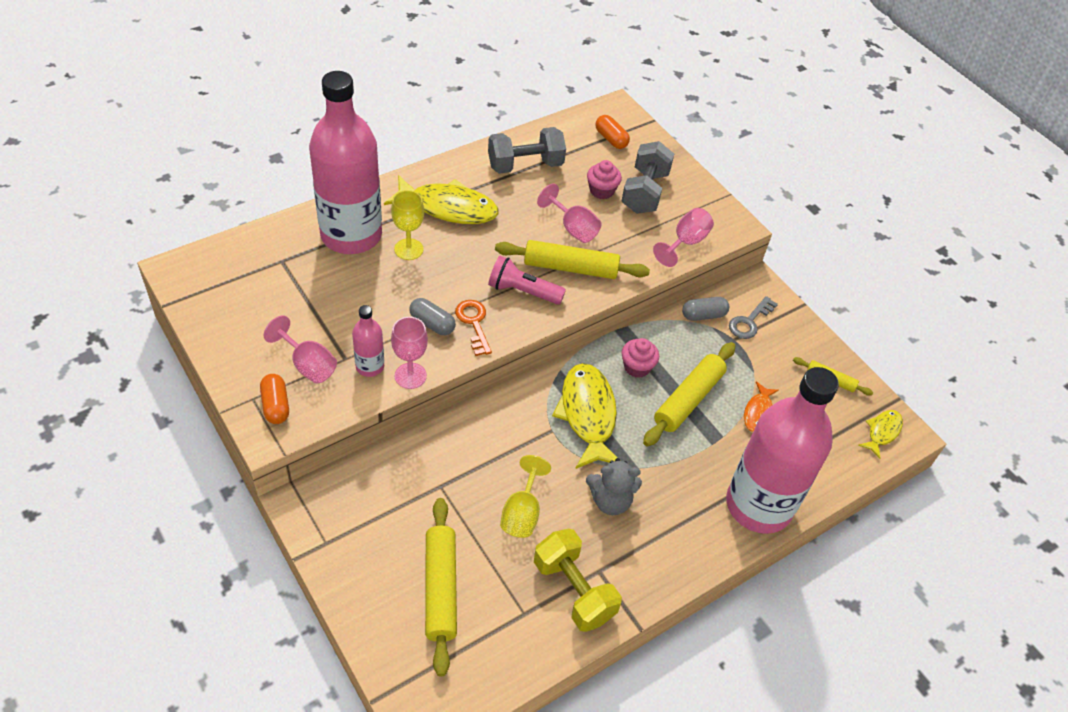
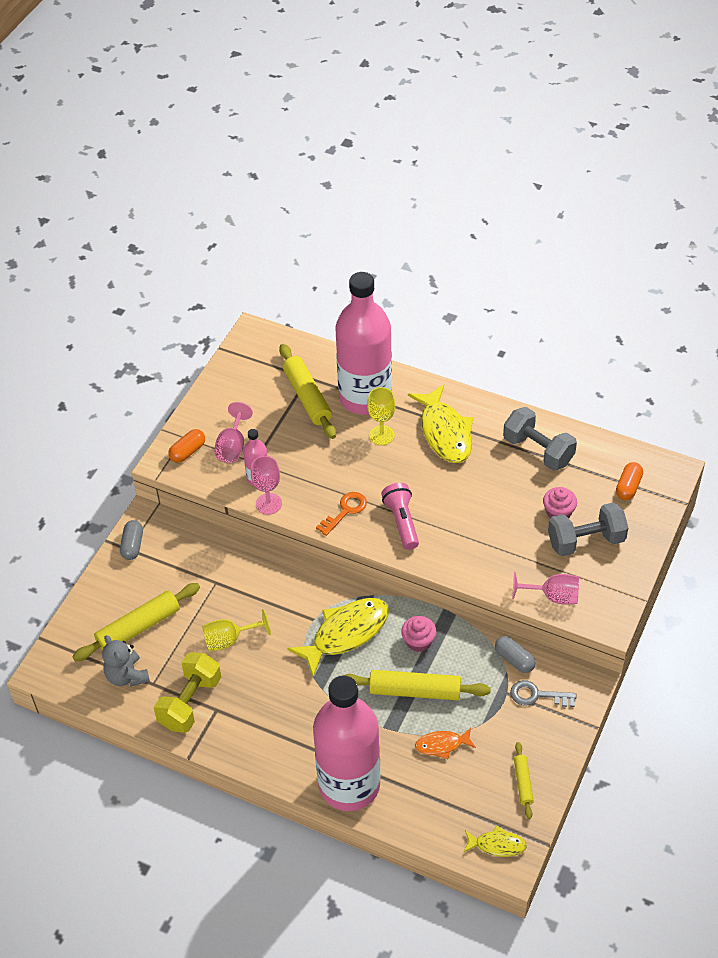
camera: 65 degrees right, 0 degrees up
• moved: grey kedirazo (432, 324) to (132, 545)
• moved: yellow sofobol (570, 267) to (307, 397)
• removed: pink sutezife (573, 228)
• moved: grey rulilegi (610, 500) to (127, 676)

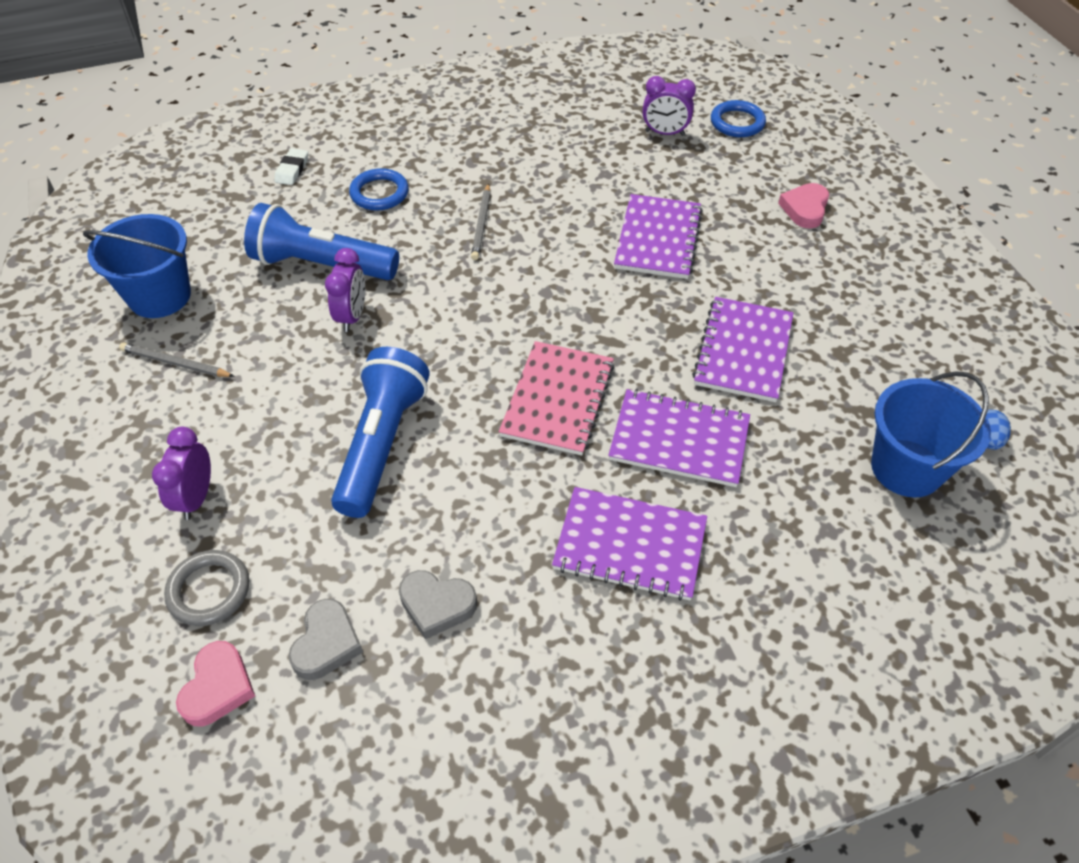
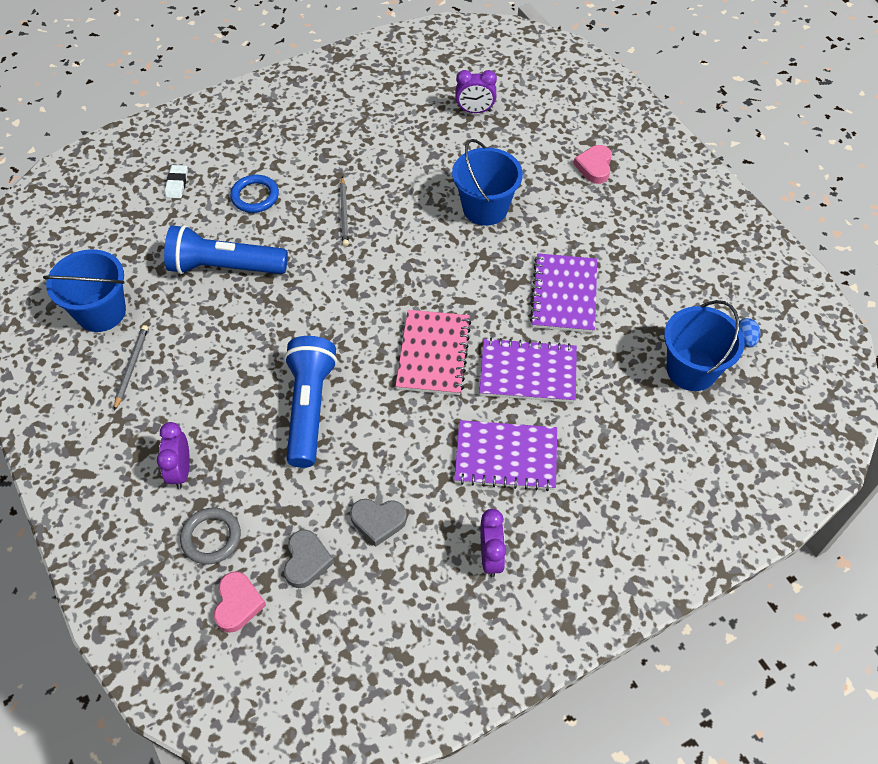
camera: 10 degrees left, 5 degrees up
• turned: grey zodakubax (175, 363) = (131, 367) 90 degrees clockwise
• moved: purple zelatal (352, 316) to (491, 557)
• replaced: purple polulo (657, 239) to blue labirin (485, 208)
• removed: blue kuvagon (737, 122)

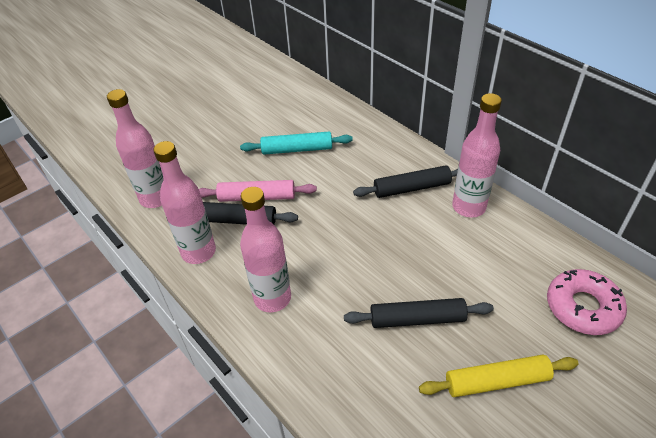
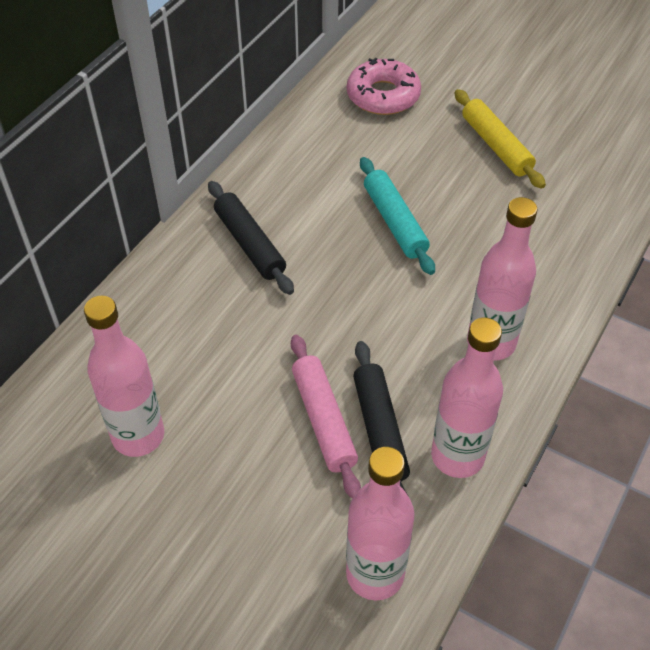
camera: 110 degrees left, 5 degrees up
• moved: turquoise sofobol (297, 149) to (394, 222)
• removed: black sofobol (417, 319)
• moved: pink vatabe (468, 207) to (138, 436)

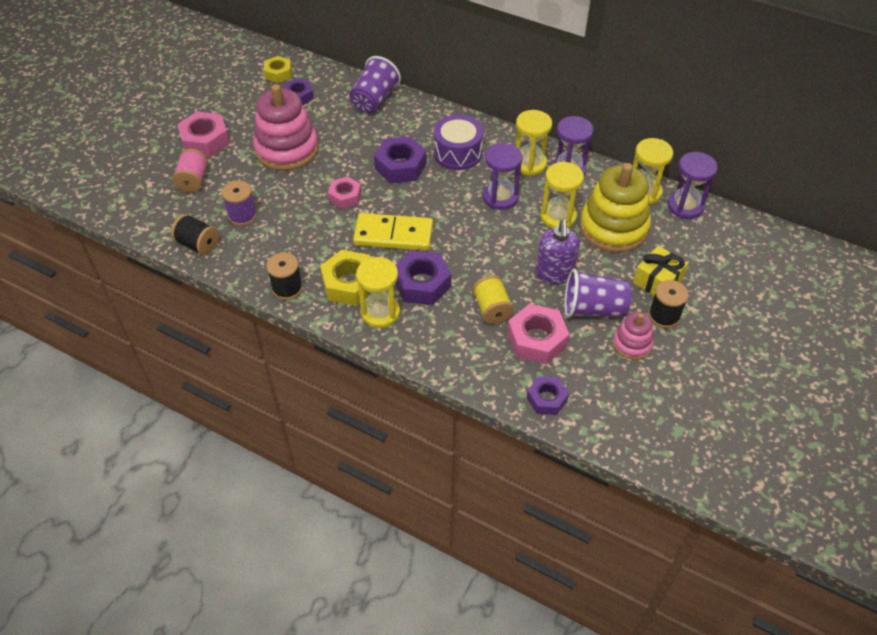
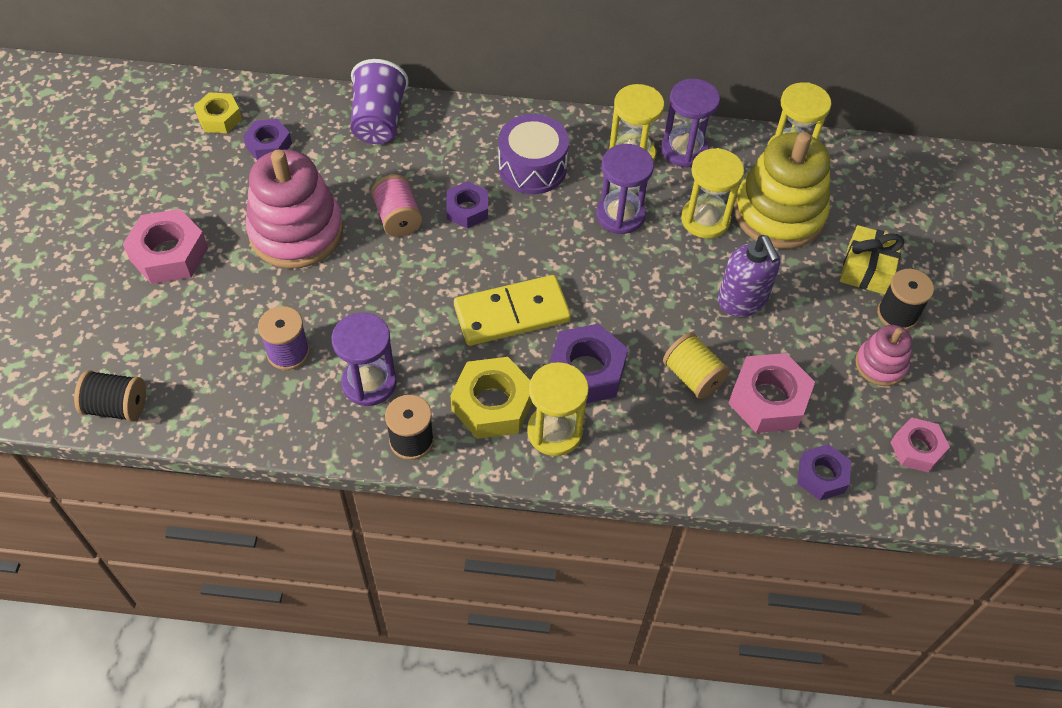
camera: 25 degrees left, 5 degrees up
• moved: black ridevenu (198, 244) to (117, 406)
• moved: pink ridevenu (193, 180) to (398, 218)
• moved: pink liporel (345, 196) to (916, 449)
• resized: purple liporel (400, 166) = (467, 210) x0.63
• removed: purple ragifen (593, 309)
• moved: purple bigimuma (685, 206) to (369, 383)

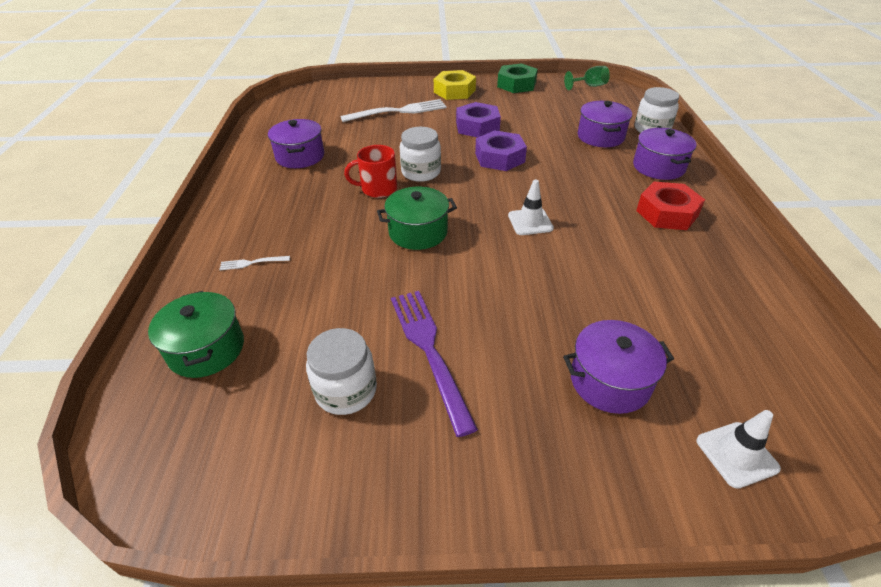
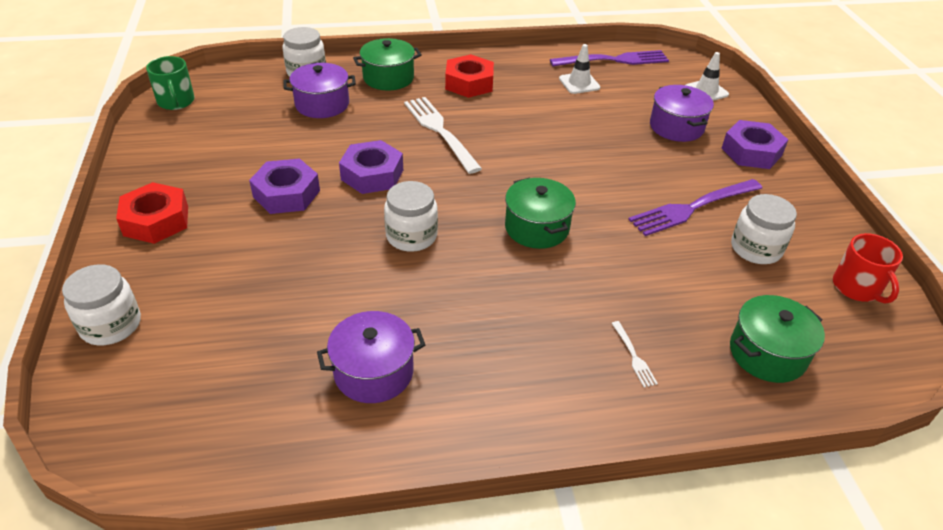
camera: 100 degrees left, 0 degrees up
• moved: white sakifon (398, 111) to (440, 131)
• moved: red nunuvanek (378, 189) to (857, 287)
• recoloured: yellow liporel (454, 91) to red liporel (156, 220)
• removed: green liporel (516, 84)
• moved: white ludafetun (530, 222) to (579, 83)
• replaced: green sutezife (589, 86) to green nunuvanek (176, 102)
• recoloured: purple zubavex (658, 167) to green zubavex (388, 78)
• added: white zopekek (111, 325)
• added: purple sakifon (613, 60)
• added: purple liporel (751, 152)

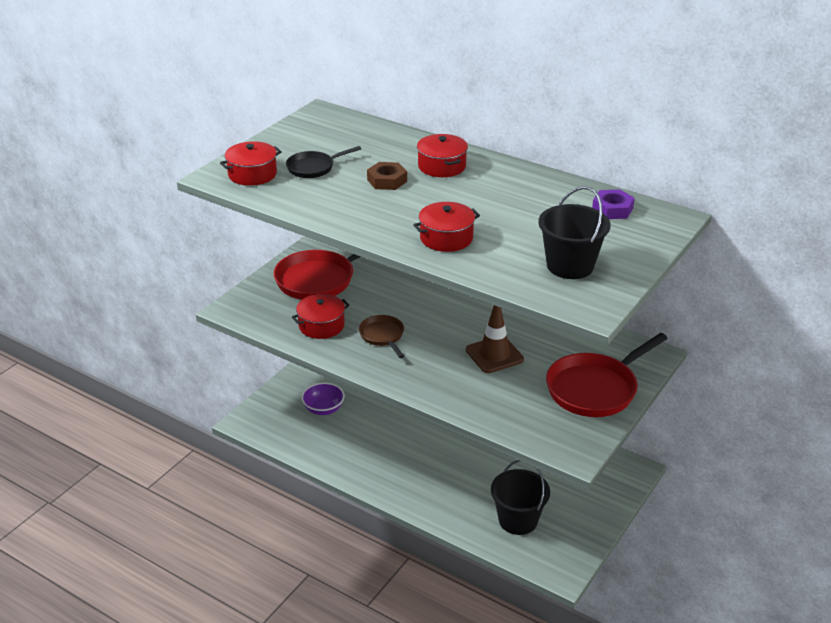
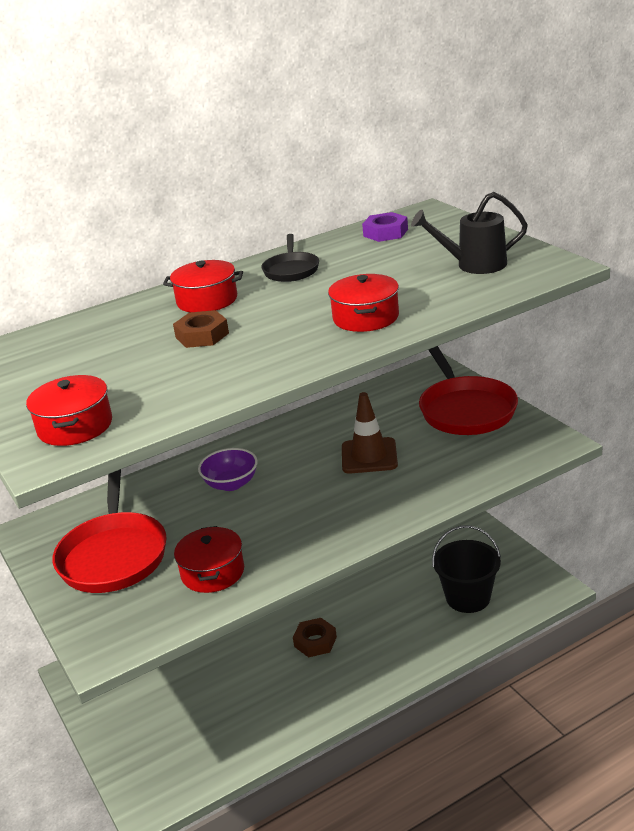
camera: 60 degrees left, 5 degrees down
• moved: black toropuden (313, 168) to (291, 270)
• moved: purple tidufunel (323, 409) to (231, 484)
• removed: brown toropuden (383, 336)
• replaced: black labirin (570, 266) to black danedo (473, 265)
• added: brown liporel (315, 641)

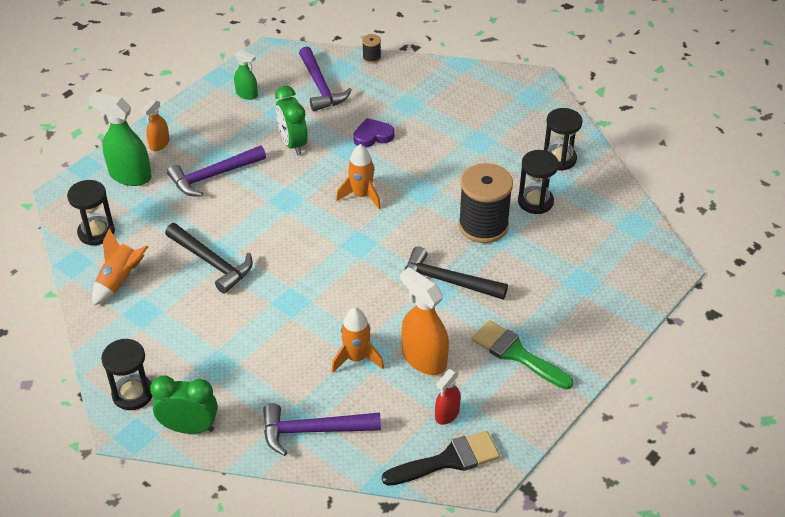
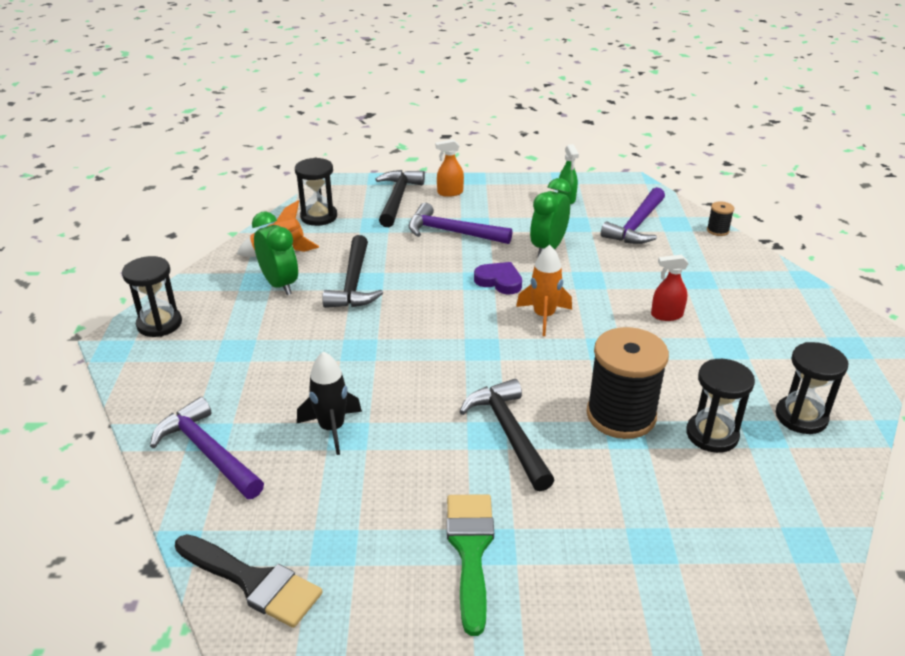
camera: 50 degrees right, 10 degrees down
• replaced: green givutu (130, 176) to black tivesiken (398, 199)
• moved: green zelatal (189, 428) to (280, 284)
• recoloured: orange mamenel (356, 358) to black mamenel (332, 428)
• moved: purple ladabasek (373, 136) to (499, 281)
• removed: orange givutu (424, 359)
• moved: red givutu (447, 414) to (666, 315)

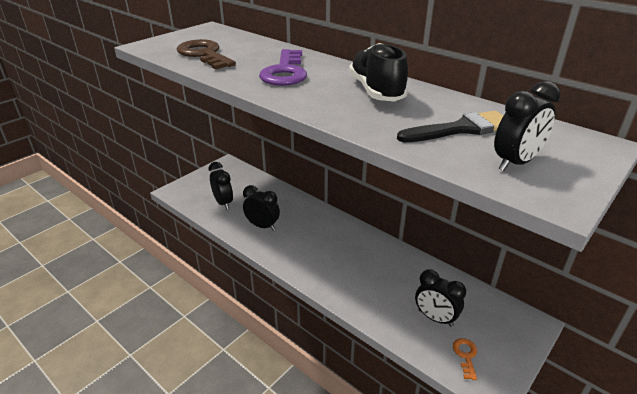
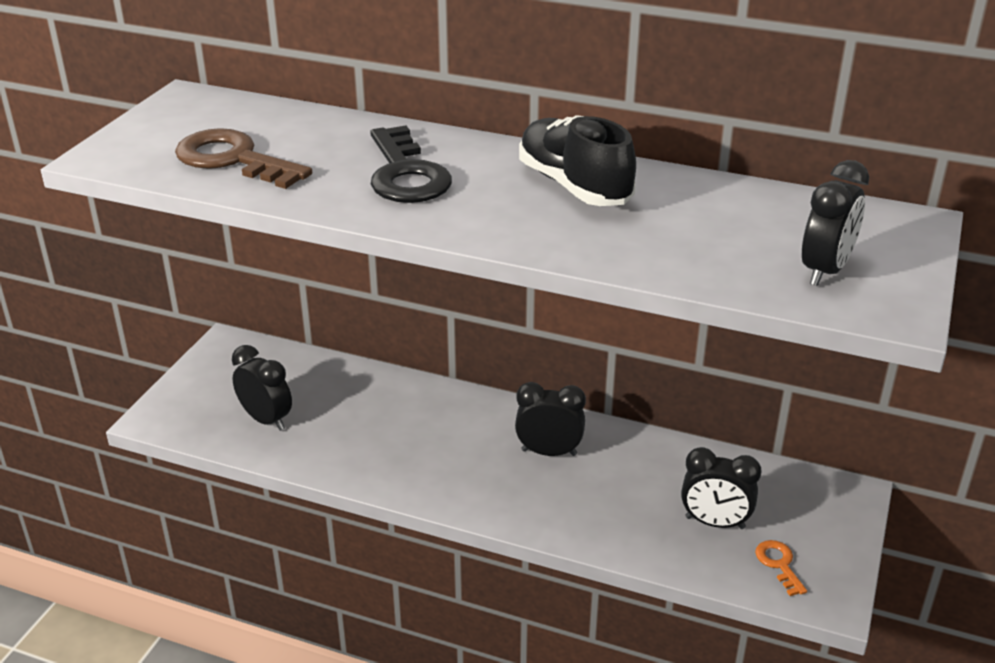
camera: 20 degrees left, 0 degrees up
• moved: black zelatal (262, 226) to (549, 452)
• recoloured: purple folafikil (285, 72) to black folafikil (406, 174)
• removed: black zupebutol (461, 129)

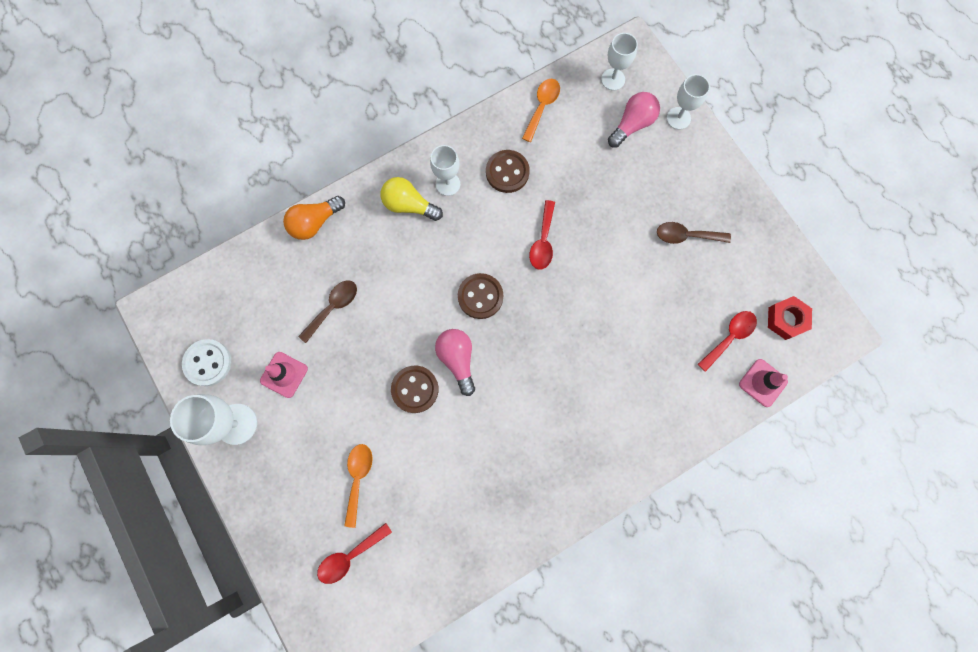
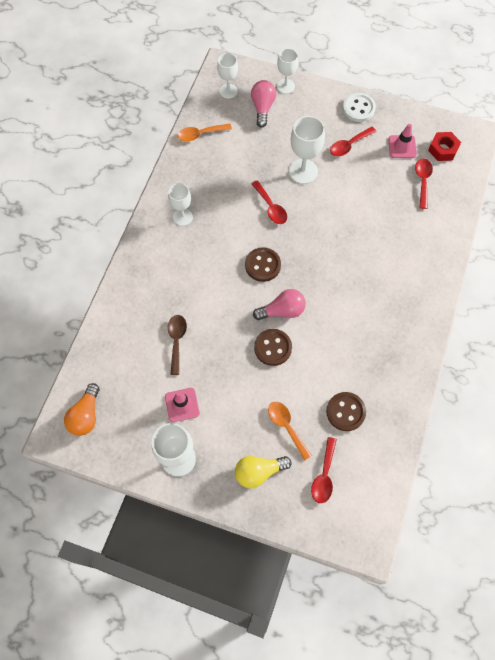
camera: 40 degrees left, 10 degrees down
• moved: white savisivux (208, 363) to (358, 108)
• moved: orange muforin (315, 222) to (86, 415)
• moved: yellow muforin (409, 205) to (258, 472)
• turned: pink muforin (457, 359) = (282, 311) 135 degrees clockwise
• moved: brown savisivux (507, 172) to (345, 412)
• turned: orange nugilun (542, 107) = (200, 134) 90 degrees counterclockwise
• recoloured: brown nugilun (686, 236) to red nugilun (349, 145)
• moved: pink ludafetun (763, 383) to (402, 147)
• added: white sutezife (303, 171)

